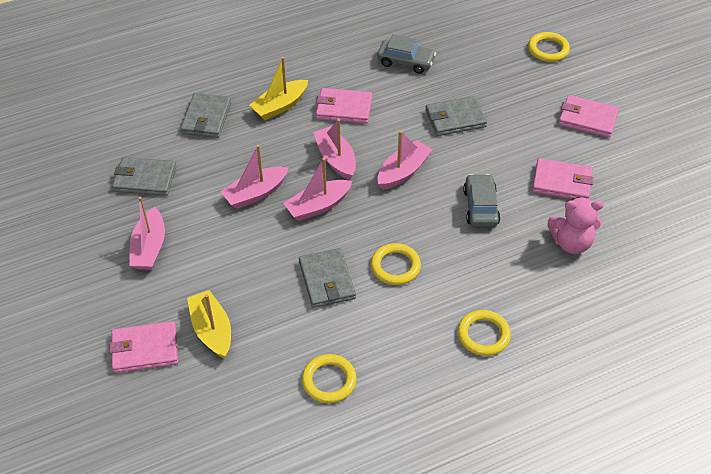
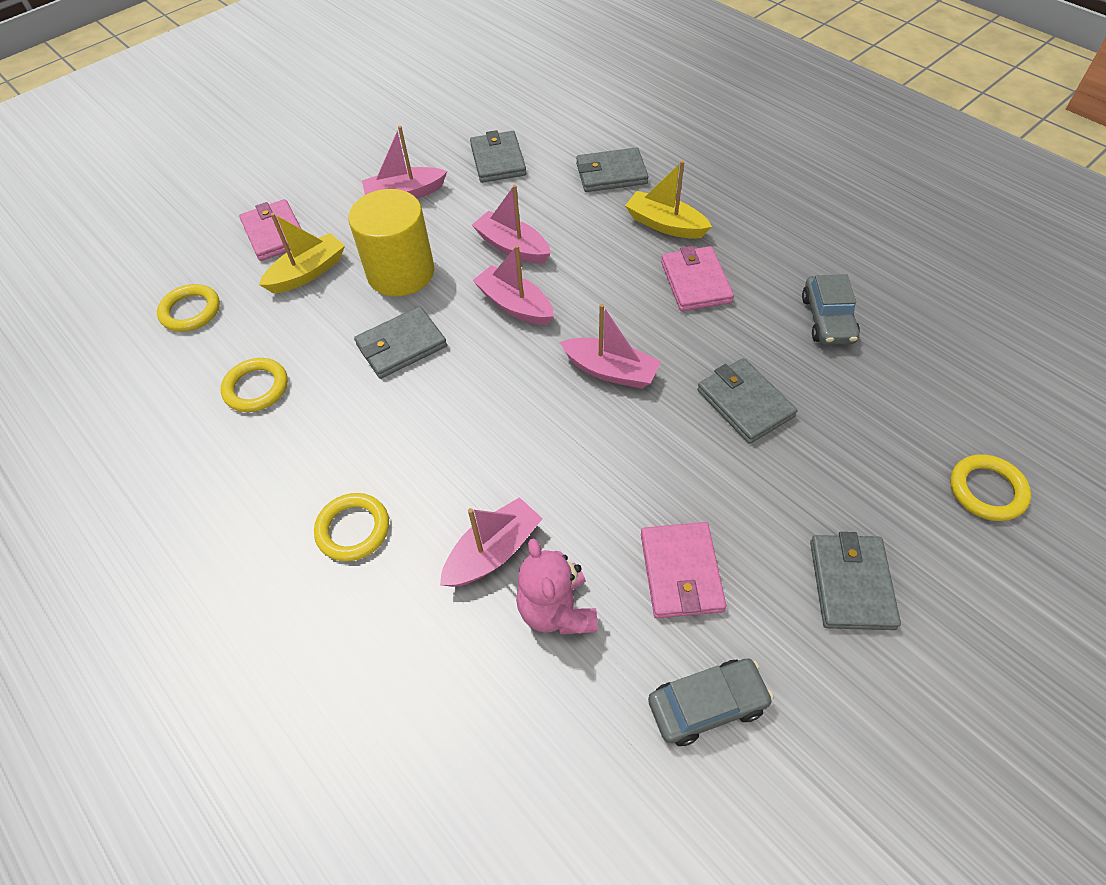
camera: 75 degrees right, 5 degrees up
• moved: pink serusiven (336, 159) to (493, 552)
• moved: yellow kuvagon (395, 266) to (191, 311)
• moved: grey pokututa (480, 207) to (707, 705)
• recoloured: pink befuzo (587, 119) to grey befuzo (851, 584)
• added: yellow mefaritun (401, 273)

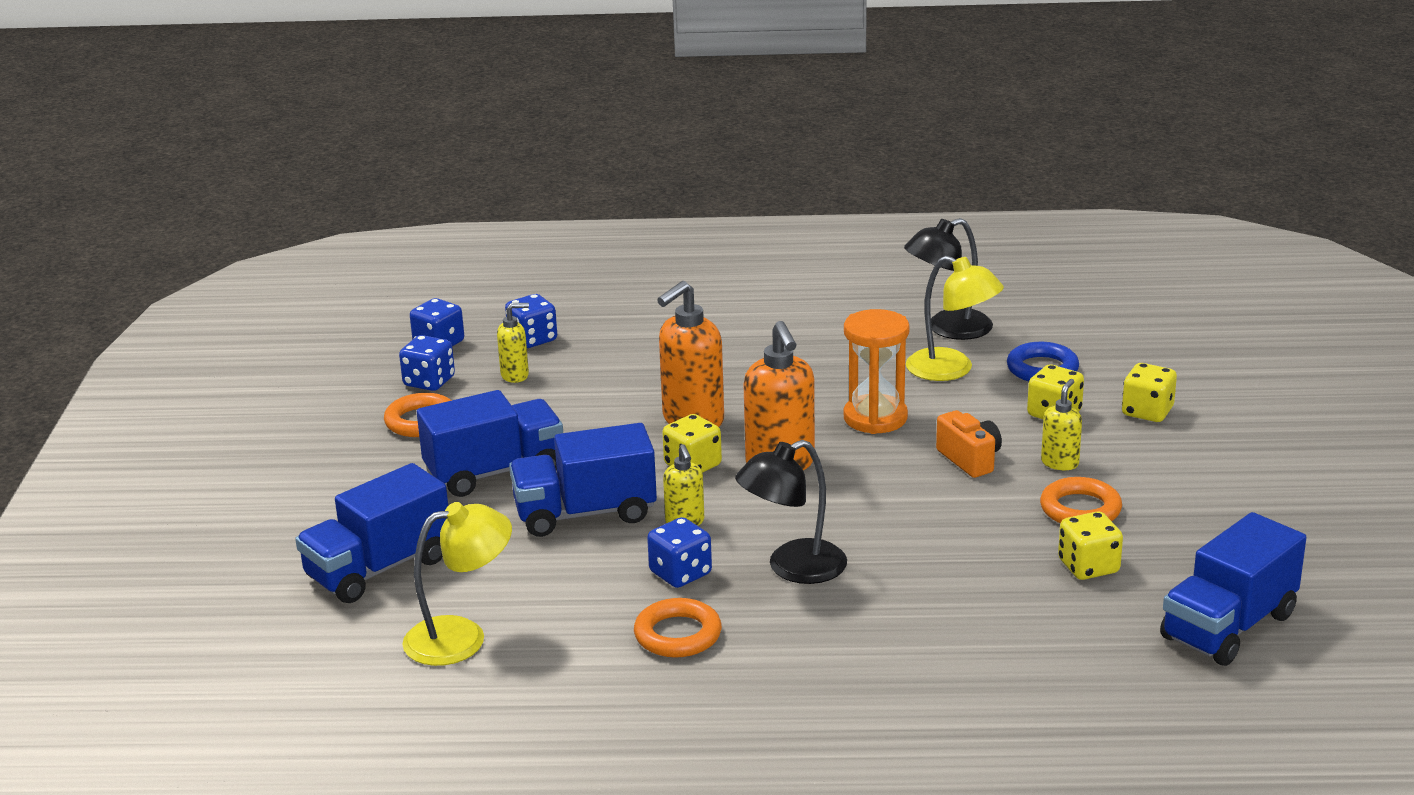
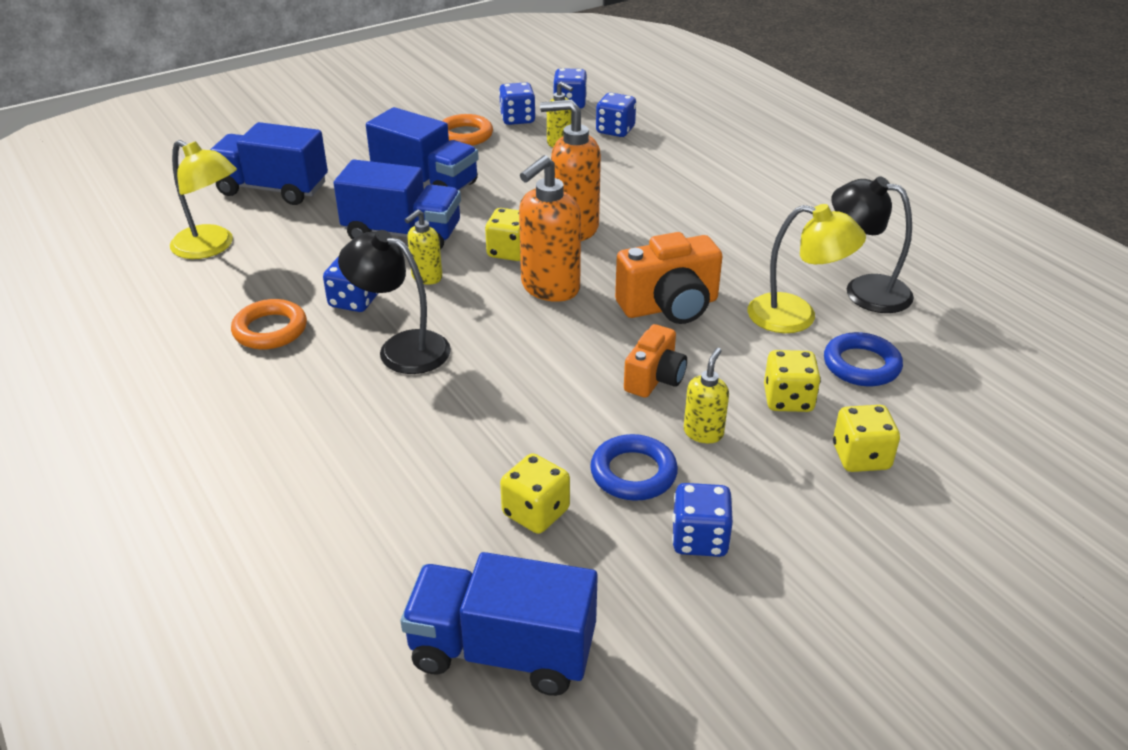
camera: 55 degrees right, 10 degrees up
• turned: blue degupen (585, 513) = (403, 234) 150 degrees clockwise
• replaced: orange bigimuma (875, 418) to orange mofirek (669, 306)
• turned: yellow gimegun (952, 370) = (796, 316) 75 degrees counterclockwise
• recoloured: orange kuvagon (1080, 509) to blue kuvagon (633, 473)
• turned: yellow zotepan (1060, 463) = (703, 433) 60 degrees counterclockwise
• added: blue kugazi (699, 539)

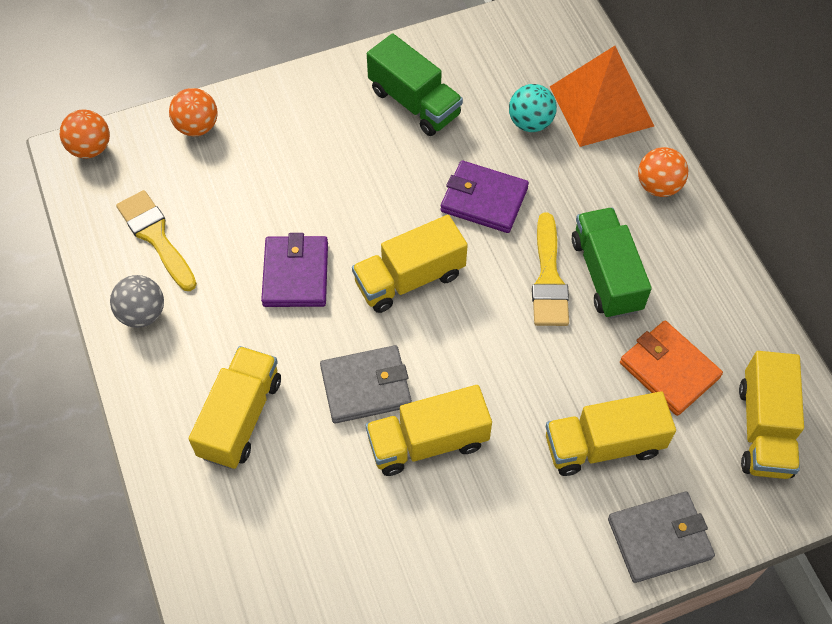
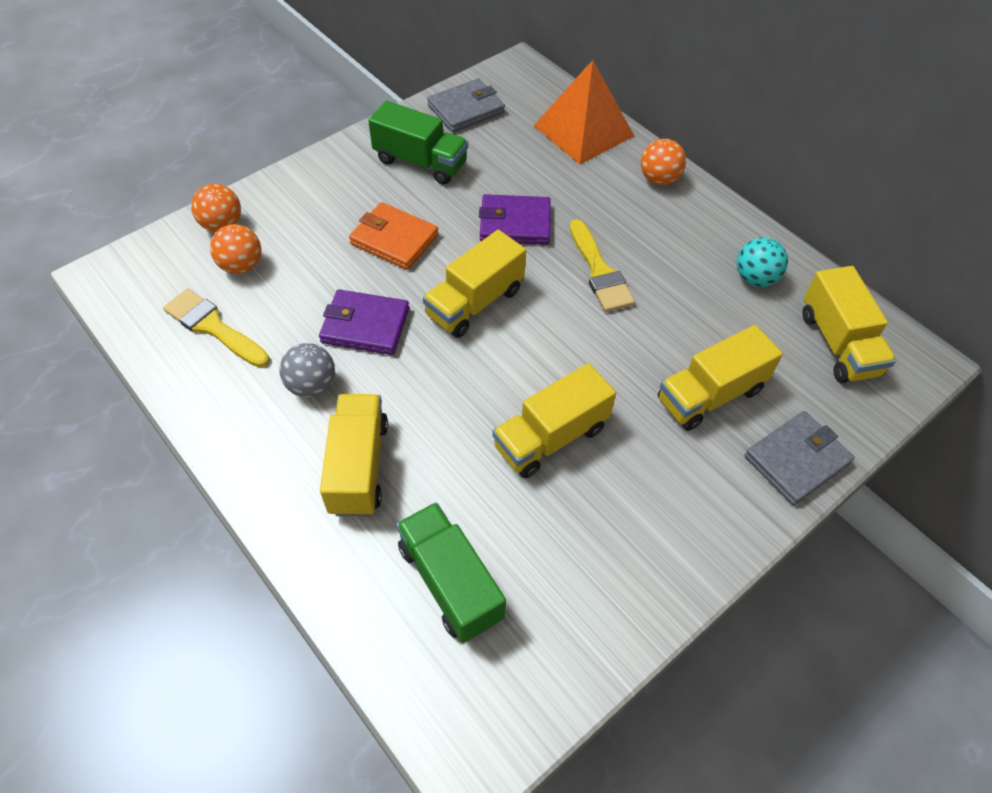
camera: 20 degrees left, 5 degrees down
• moved: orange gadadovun (90, 148) to (241, 266)
• moved: grey gadadovun (142, 313) to (312, 385)
• turned: purple befuzo (296, 274) = (365, 325) 60 degrees counterclockwise
• moved: grey befuzo (366, 386) to (466, 109)
• moved: turquoise gadadovun (530, 123) to (755, 278)
• moved: green degupen (606, 275) to (450, 582)
• moved: orange befuzo (669, 370) to (394, 239)

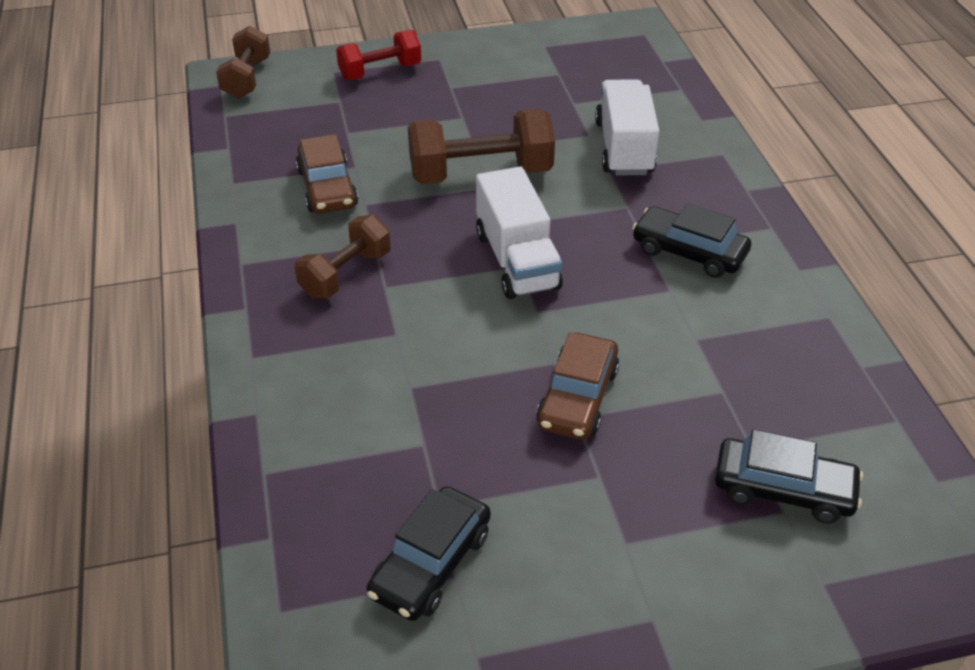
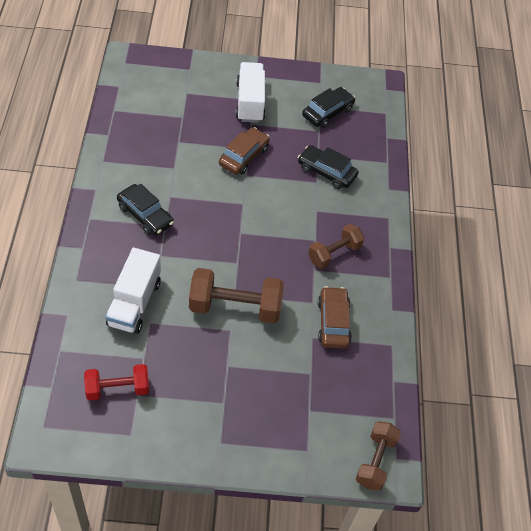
camera: 170 degrees left, 10 degrees up
• moved: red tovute (380, 71) to (117, 389)
• moved: white degupen (517, 260) to (250, 102)
• moved: black pokututa (783, 489) to (326, 172)

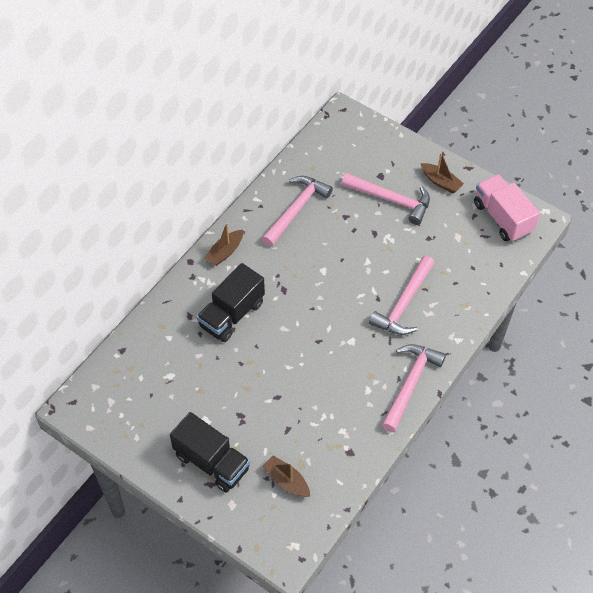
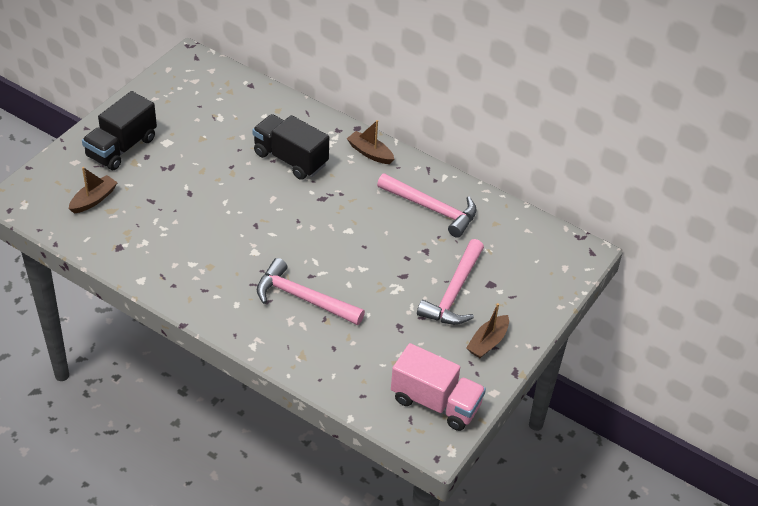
camera: 85 degrees right, 10 degrees down
• removed: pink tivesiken (410, 384)
• turned: pink degupen (502, 218) = (436, 402) 60 degrees clockwise

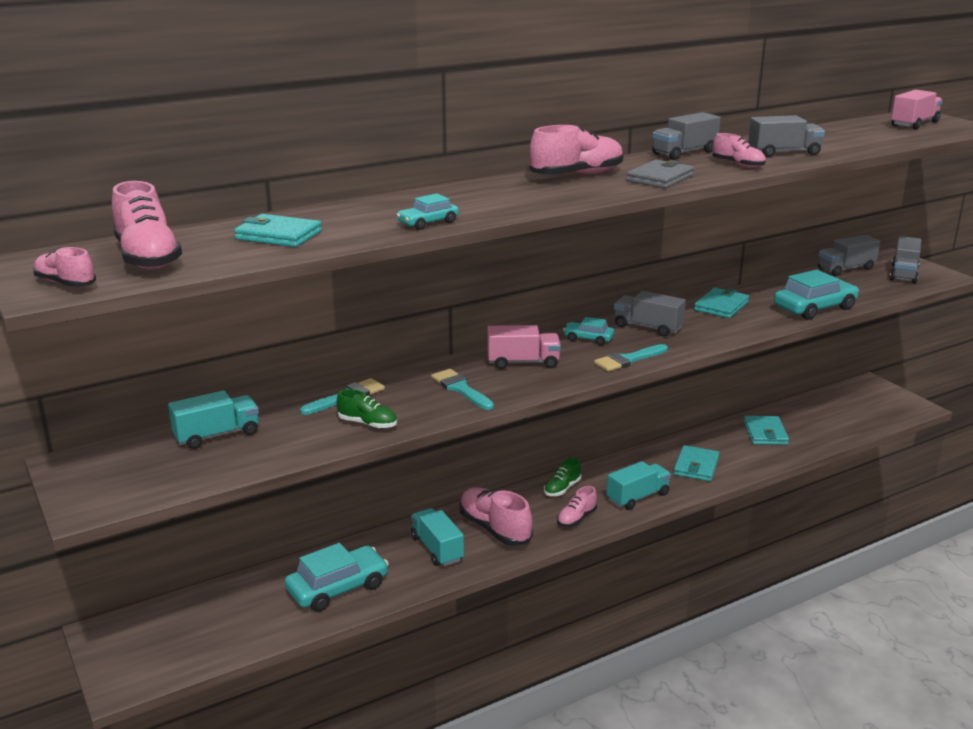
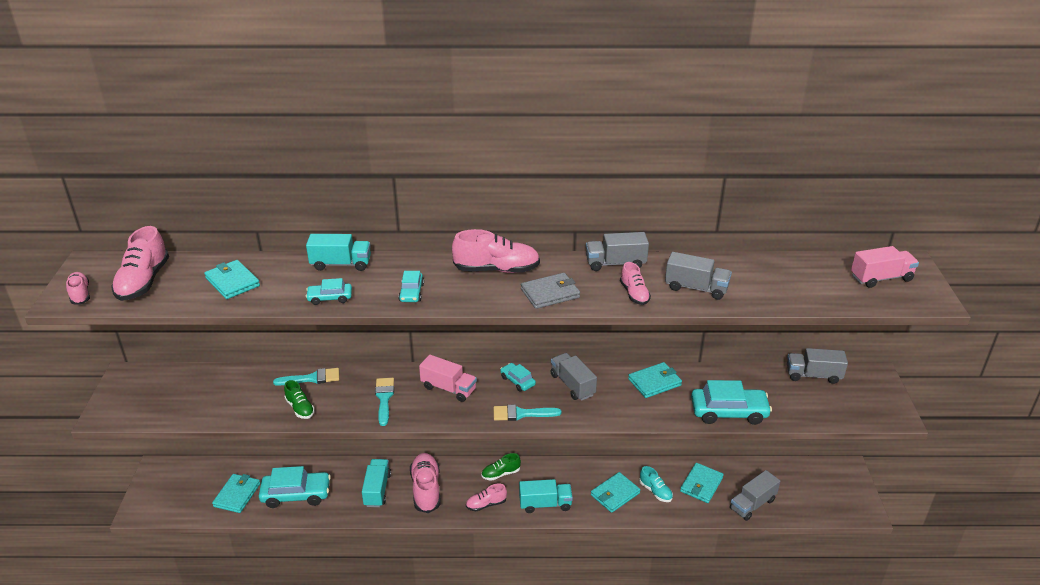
camera: 30 degrees right, 10 degrees up
• moved: turquoise degupen (217, 435) to (341, 264)
• moved: grey degupen (903, 274) to (752, 504)
• added: turquoise befuzo (237, 495)
• added: turquoise pokututa (411, 292)
• added: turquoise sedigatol (655, 491)

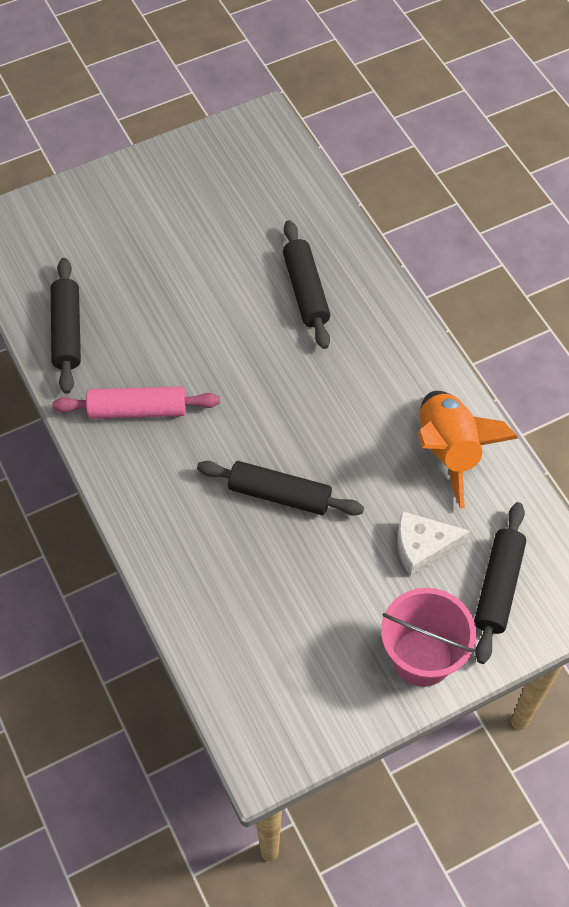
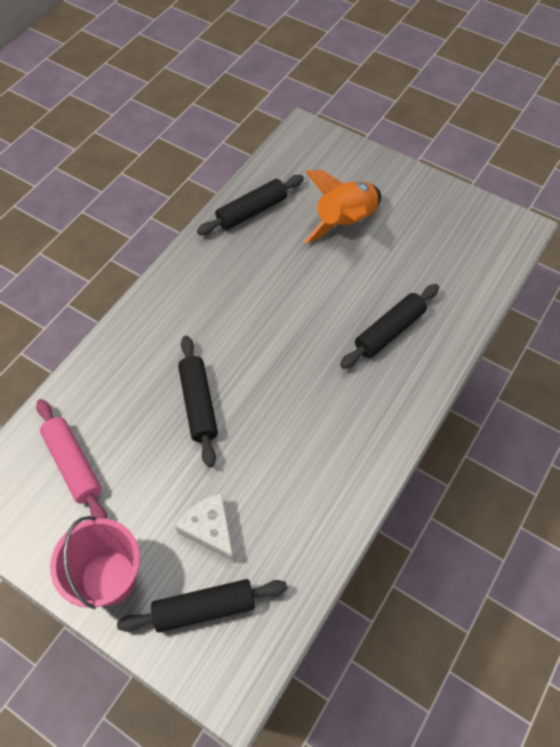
camera: 60 degrees right, 0 degrees up
• moved: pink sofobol (137, 410) to (73, 464)
• moved: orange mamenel (448, 451) to (345, 222)

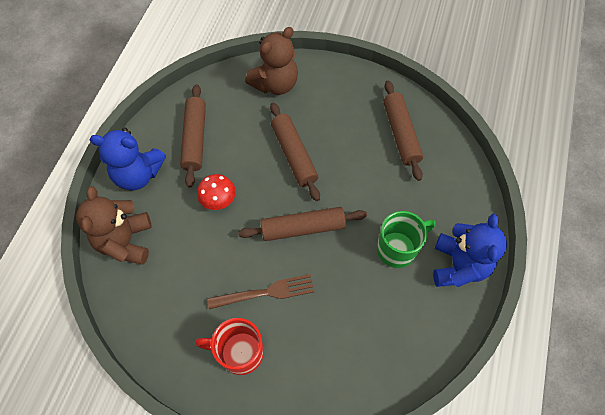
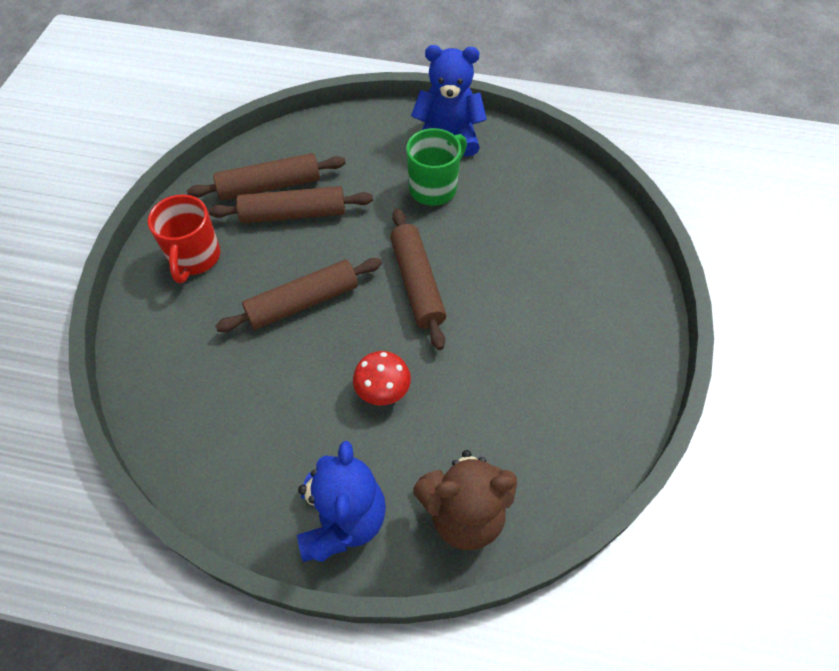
camera: 95 degrees left, 5 degrees down
• moved: brown sofobol (195, 139) to (293, 214)
• moved: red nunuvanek (239, 352) to (194, 258)
• removed: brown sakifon (265, 292)
• removed: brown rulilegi (275, 84)
• turned: green nunuvanek (398, 249) = (434, 188) 75 degrees clockwise

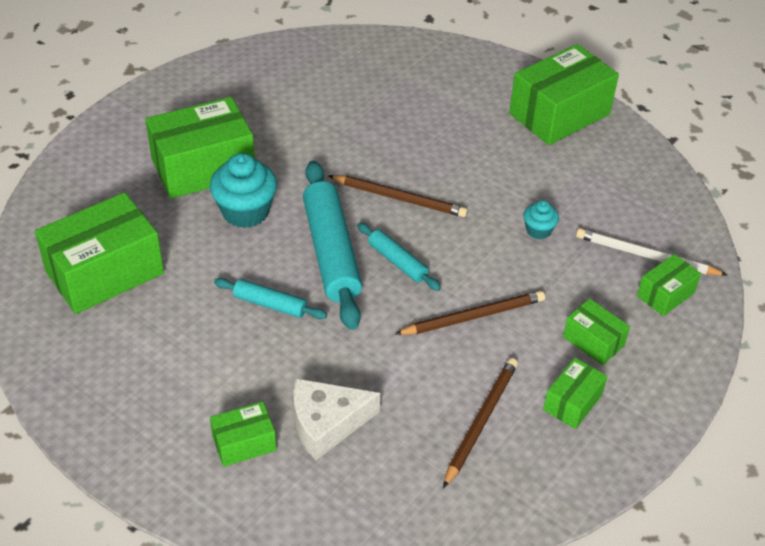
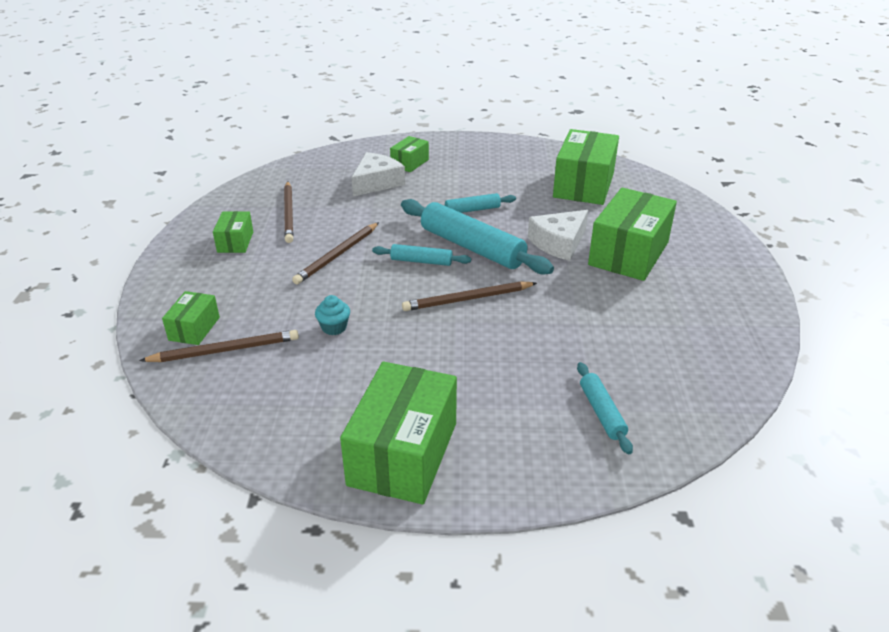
camera: 145 degrees right, 10 degrees down
• replaced: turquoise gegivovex (245, 212) to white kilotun (559, 243)
• removed: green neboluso (593, 341)
• recoloured: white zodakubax (646, 256) to brown zodakubax (225, 350)
• added: turquoise sofobol (601, 412)

